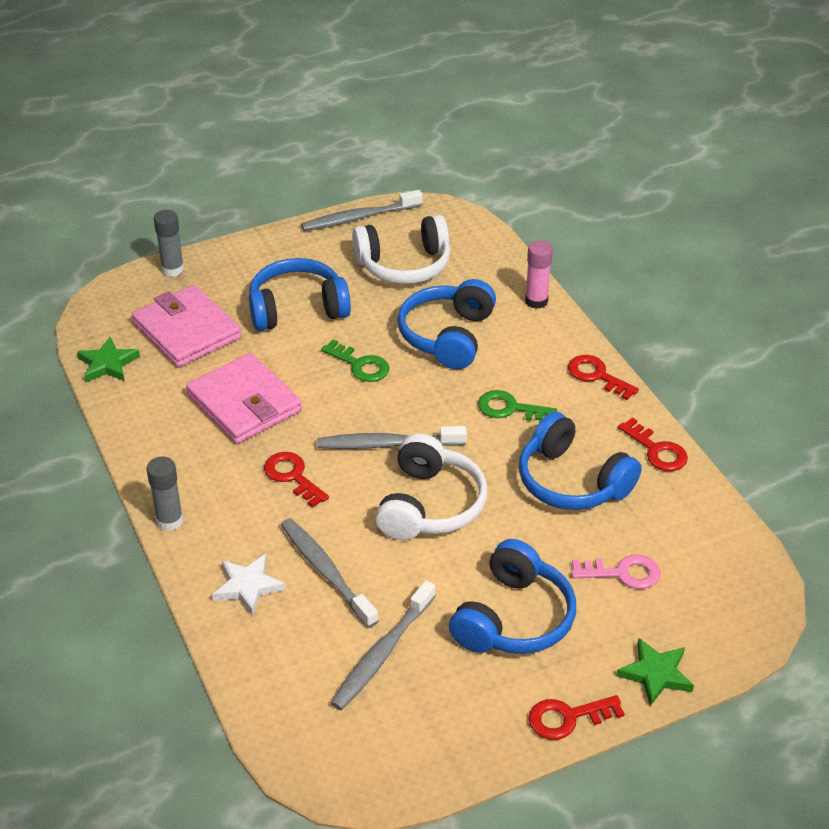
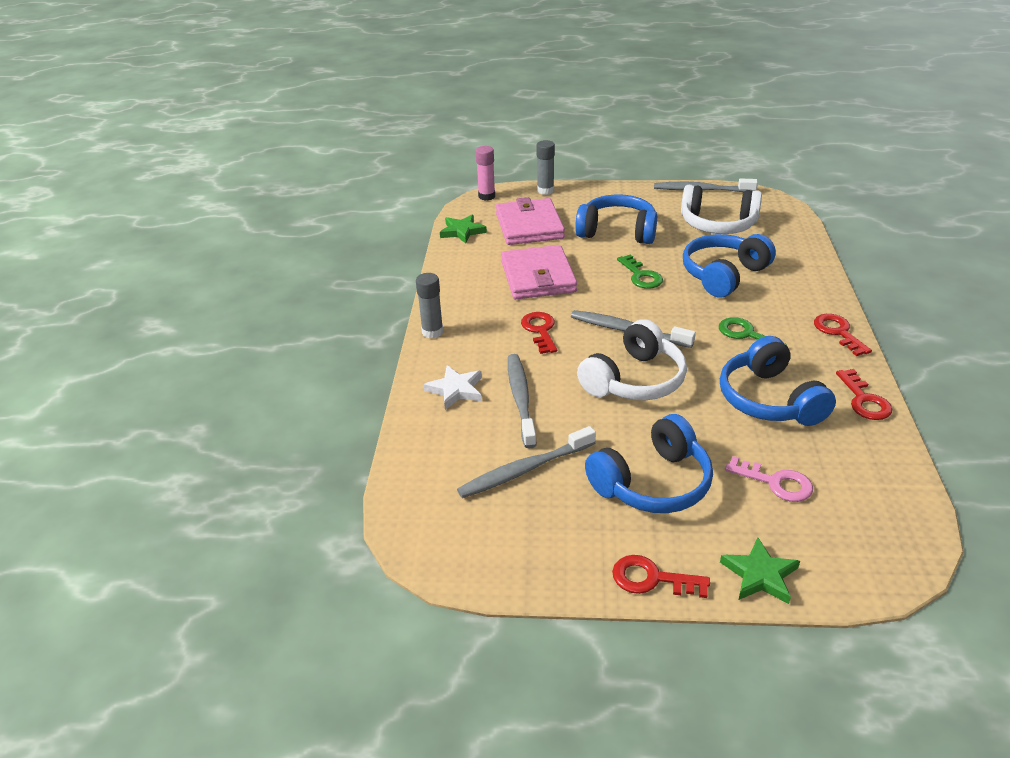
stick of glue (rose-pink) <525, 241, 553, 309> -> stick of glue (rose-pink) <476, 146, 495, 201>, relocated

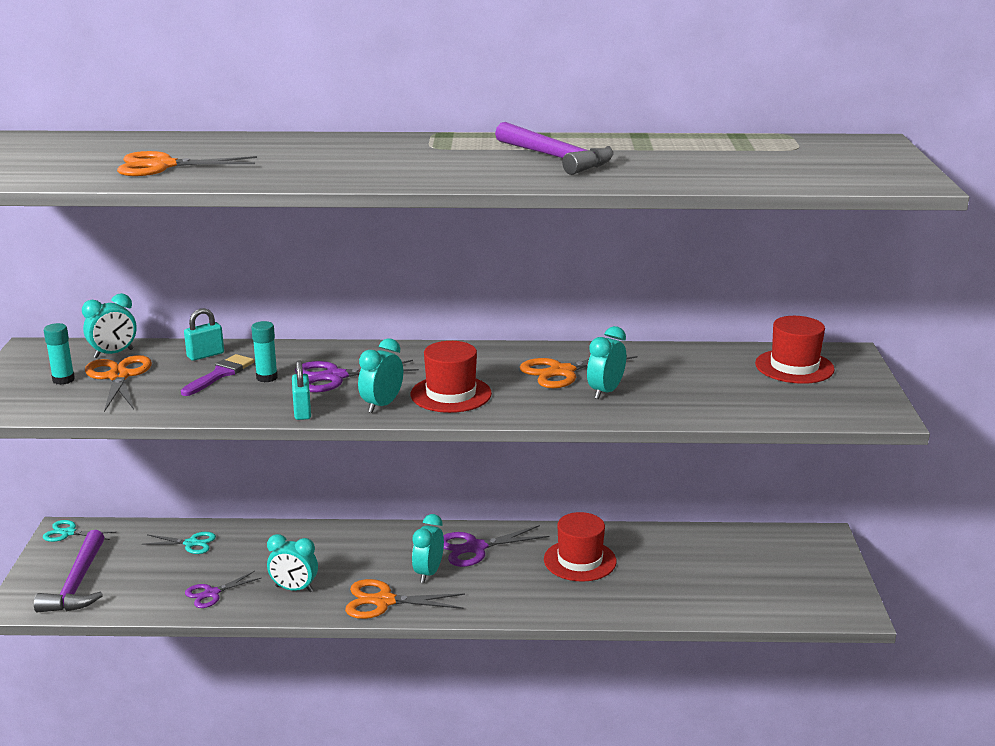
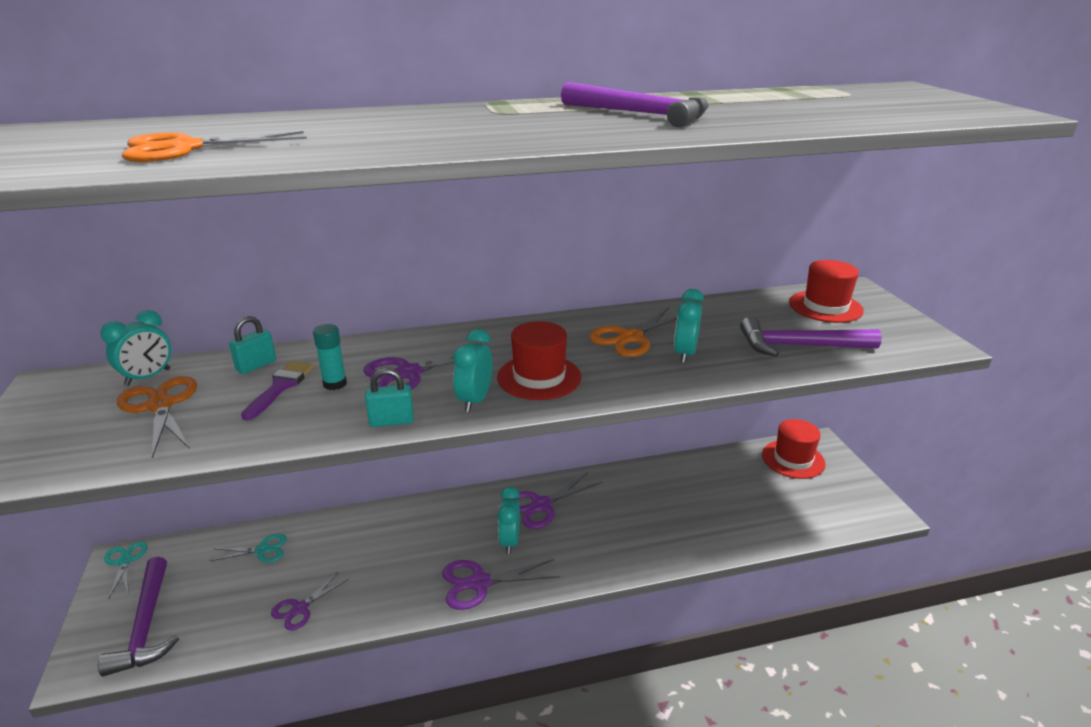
shears (teal) <43, 520, 117, 542> -> shears (teal) <104, 541, 147, 598>, 75 degrees clockwise
stick of glue (teal) <44, 323, 75, 385> -> none
clock (teal) <267, 534, 318, 592> -> none
small lock (teal) <292, 360, 311, 420> -> small lock (teal) <365, 368, 414, 427>, 75 degrees counterclockwise
shears (orange-coloured) <345, 579, 465, 619> -> shears (purple) <442, 559, 560, 610>
tall hat (red) <544, 512, 617, 582> -> tall hat (red) <762, 419, 826, 479>, relocated
none -> hammer (purple) <740, 317, 882, 357>

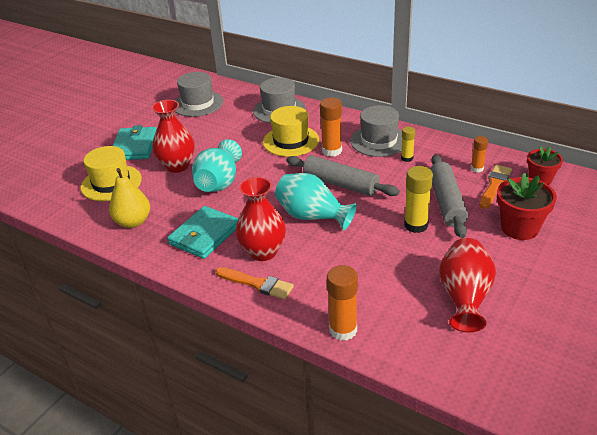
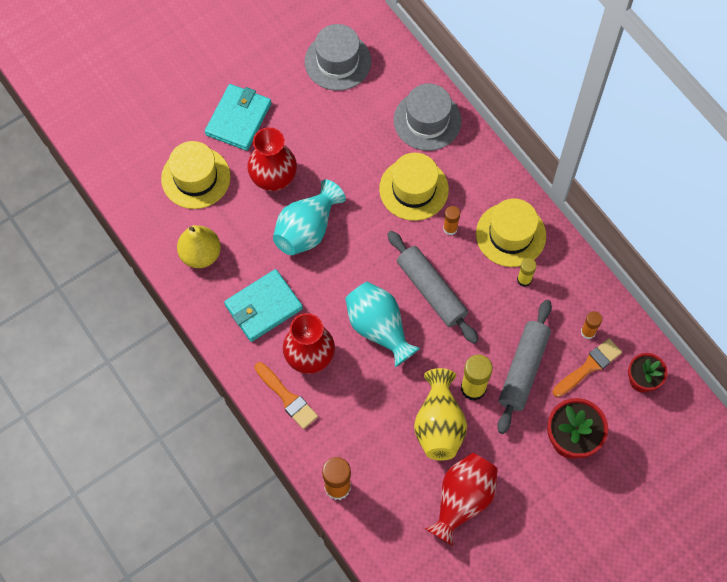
stick of glue (orange-coloured) <320, 98, 342, 157> -> stick of glue (orange-coloured) <443, 206, 460, 235>, x0.59
tall hat (gray) <350, 105, 402, 157> -> tall hat (golden) <476, 199, 546, 267>
none -> flower vase (golden) <414, 368, 467, 461>

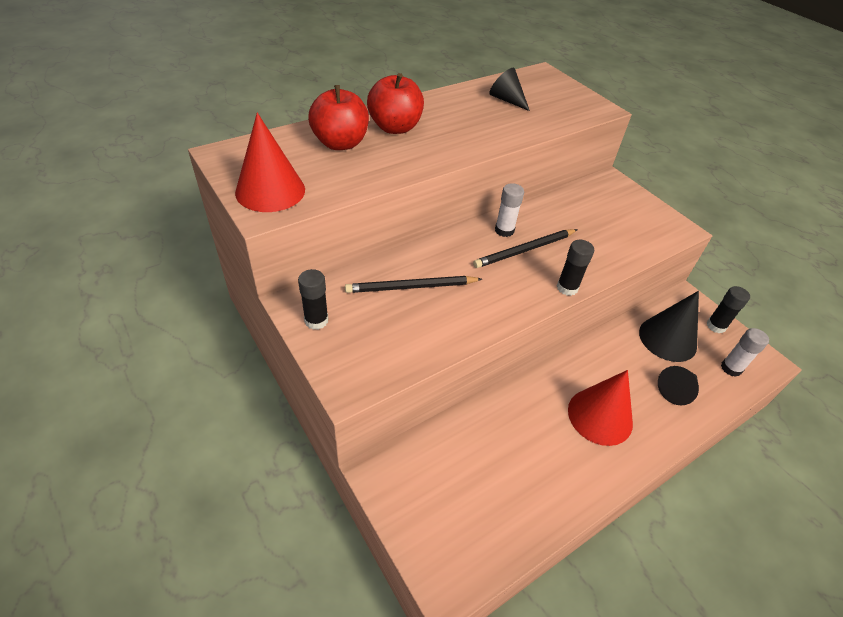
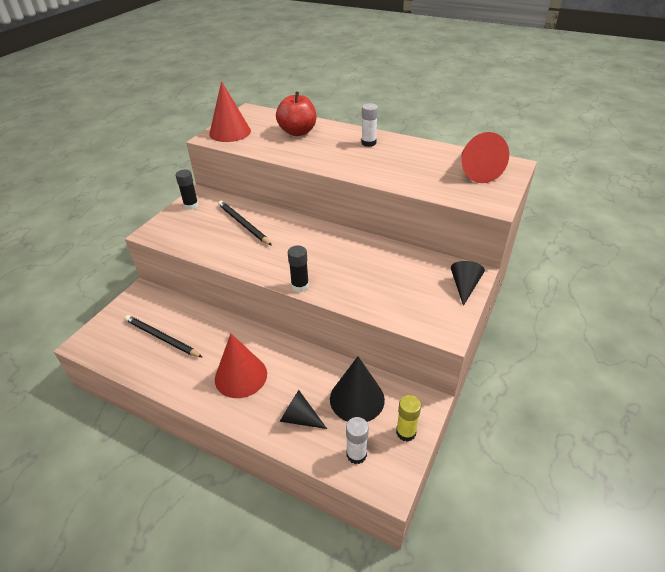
apple fruit (red) <367, 73, 424, 134> -> none
wooden pencil (ebony) <473, 229, 578, 268> -> wooden pencil (ebony) <125, 315, 203, 358>, relocated
cone (ebony) <489, 68, 530, 111> -> cone (ebony) <451, 261, 485, 306>, relocated
stick of glue (pure white) <495, 183, 524, 237> -> stick of glue (pure white) <361, 103, 378, 147>, relocated
stick of glue (ebony) <706, 286, 750, 333> -> stick of glue (golden) <396, 395, 421, 442>
none -> cone (red) <462, 132, 509, 183>

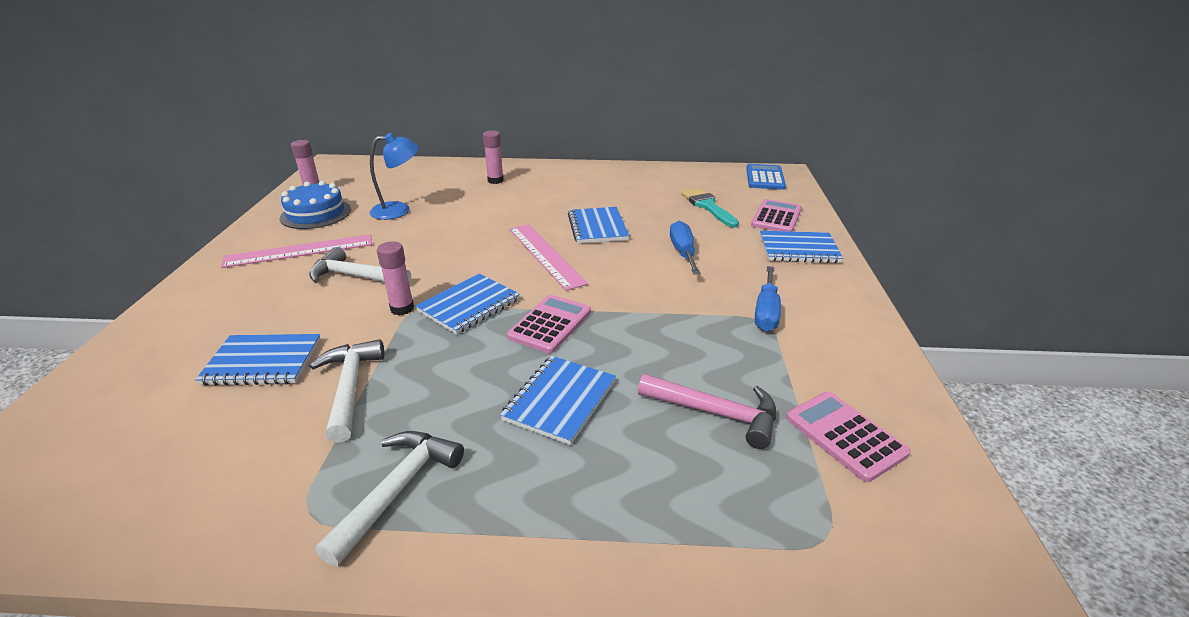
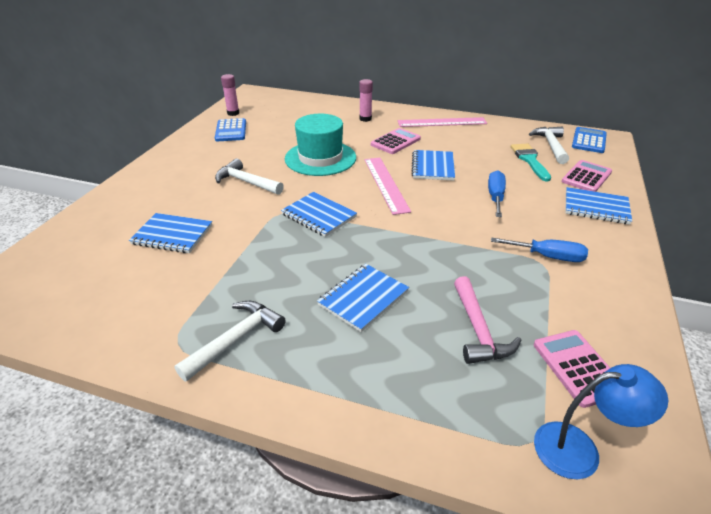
ruler (rose-pink) <221, 234, 372, 268> -> ruler (rose-pink) <398, 117, 487, 127>, relocated
gateau (blue) <280, 181, 351, 229> -> calculator (blue) <215, 118, 246, 141>
hammer (pure white) <310, 339, 384, 443> -> hammer (pure white) <529, 127, 569, 164>, relocated
lamp (blue) <370, 133, 419, 220> -> lamp (blue) <534, 364, 668, 479>, relocated
stick of glue (rose-pink) <377, 242, 414, 315> -> none
exercise book (blue) <416, 273, 520, 335> -> exercise book (blue) <281, 192, 357, 237>, 75 degrees clockwise
calculator (rose-pink) <507, 295, 591, 353> -> calculator (rose-pink) <371, 128, 421, 154>, relocated
hammer (rose-pink) <638, 374, 776, 449> -> hammer (rose-pink) <454, 276, 521, 364>, 45 degrees clockwise
hand screwdriver (blue) <755, 266, 781, 331> -> hand screwdriver (blue) <491, 237, 588, 262>, 105 degrees counterclockwise
none -> tall hat (teal) <285, 114, 356, 176>

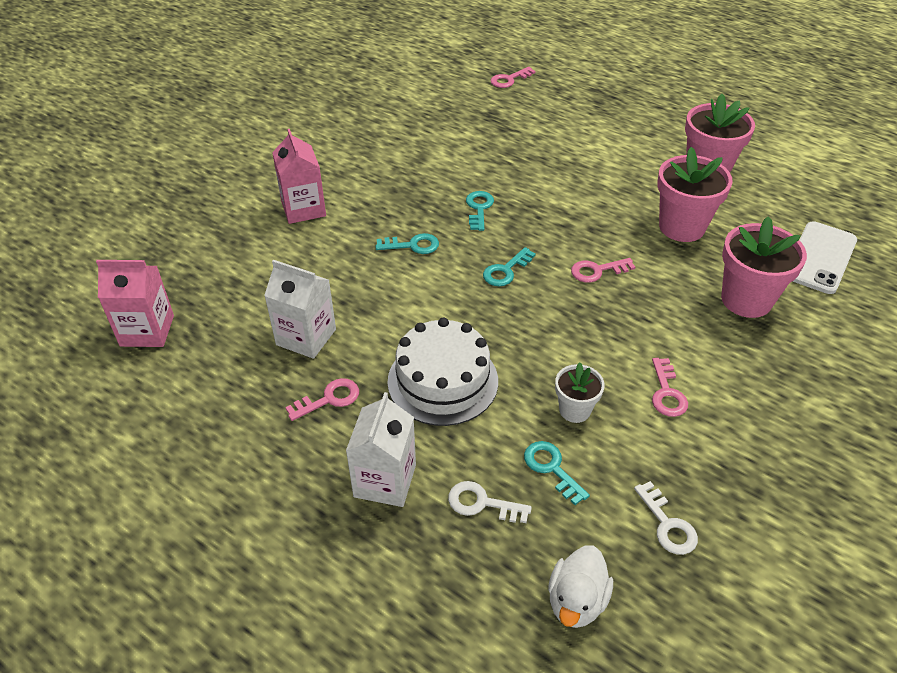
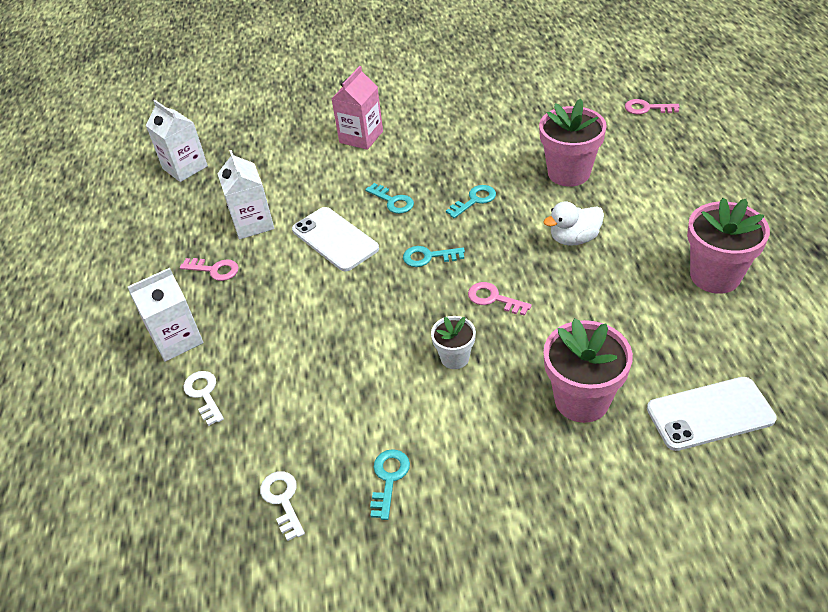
carton (rose-pink) <96, 260, 174, 347> -> carton (pure white) <146, 100, 208, 182>
gateau (pure white) <387, 317, 498, 426> -> none
door key (teal) <524, 441, 590, 505> -> door key (teal) <370, 449, 410, 520>, relocated
toy duck (pure white) <548, 546, 613, 628> -> toy duck (pure white) <543, 202, 604, 246>, relocated
flower pot (pure white) <555, 362, 605, 423> -> flower pot (pure white) <431, 316, 476, 369>, relocated
door key (pure white) <634, 481, 698, 555> -> door key (pure white) <260, 471, 305, 541>, 135 degrees clockwise
door key (rose-pink) <652, 358, 688, 417> -> none
flower pot (rose-pink) <657, 147, 733, 242> -> flower pot (rose-pink) <539, 99, 607, 187>, relocated
none -> smartphone (pure white) <292, 207, 379, 272>

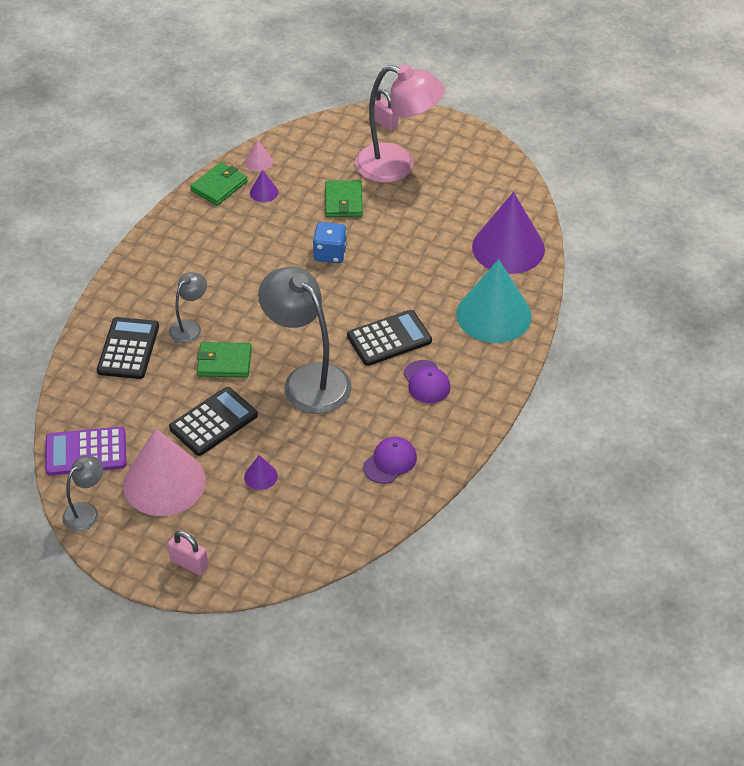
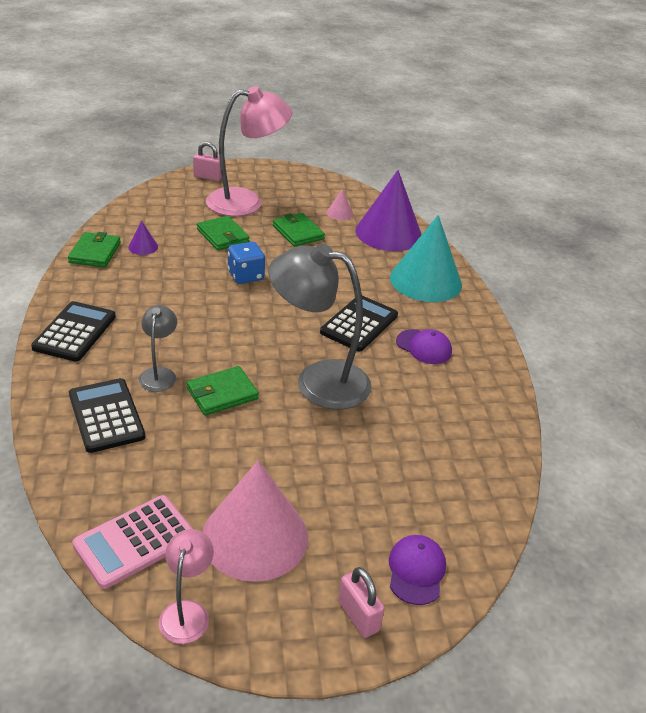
calculator (purple) <45, 427, 126, 476> -> calculator (rose-pink) <72, 495, 193, 589>
lamp (gray) <62, 456, 103, 531> -> lamp (rose-pink) <159, 529, 214, 644>
small lock (rose-pink) <168, 531, 208, 575> -> small lock (rose-pink) <338, 567, 385, 638>, 60 degrees clockwise
calculator (ebony) <169, 387, 258, 456> -> calculator (ebony) <31, 301, 116, 362>, relocated
cone (purple) <244, 455, 278, 490> -> none
cone (rose-pink) <245, 140, 273, 172> -> cone (rose-pink) <327, 189, 353, 220>, relocated
baseball cap (purple) <363, 437, 417, 484> -> baseball cap (purple) <389, 535, 446, 605>, relocated
none -> card wallet (leaf-green) <273, 213, 325, 247>

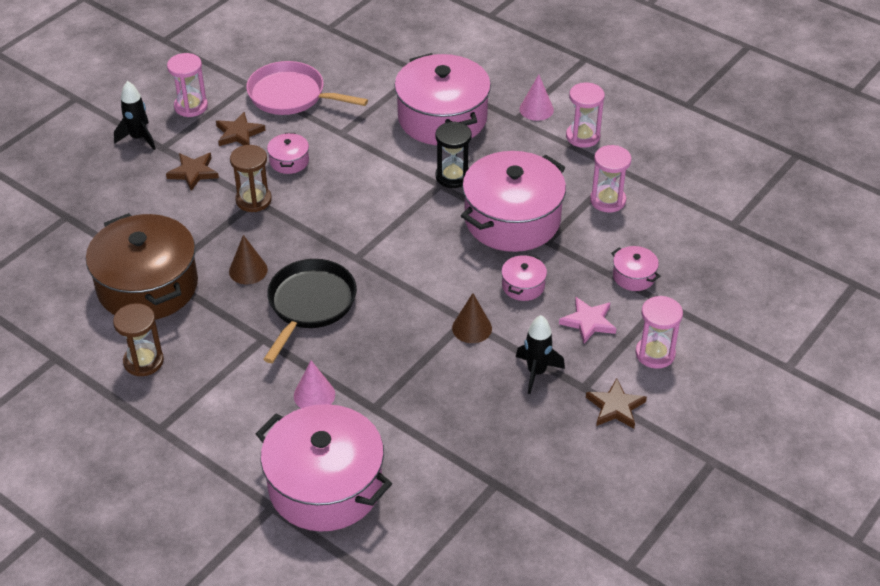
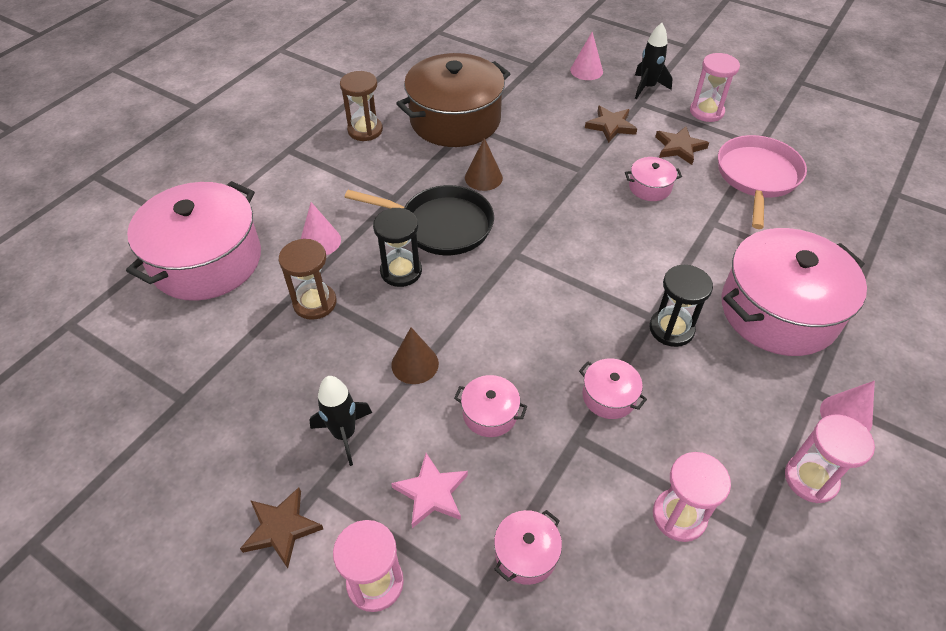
sand timer (dark brown) <230, 145, 272, 212> -> sand timer (dark brown) <279, 239, 337, 320>, relocated
stockpot (rose-pink) <461, 151, 566, 252> -> stockpot (rose-pink) <579, 359, 647, 419>, x0.43
none -> sand timer (ebony) <373, 208, 422, 287>
none -> cone (rose-pink) <570, 32, 603, 80>

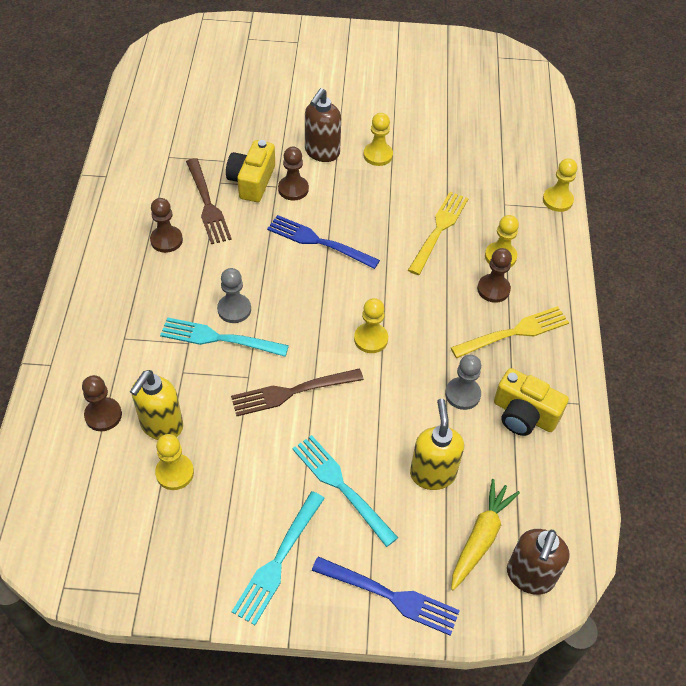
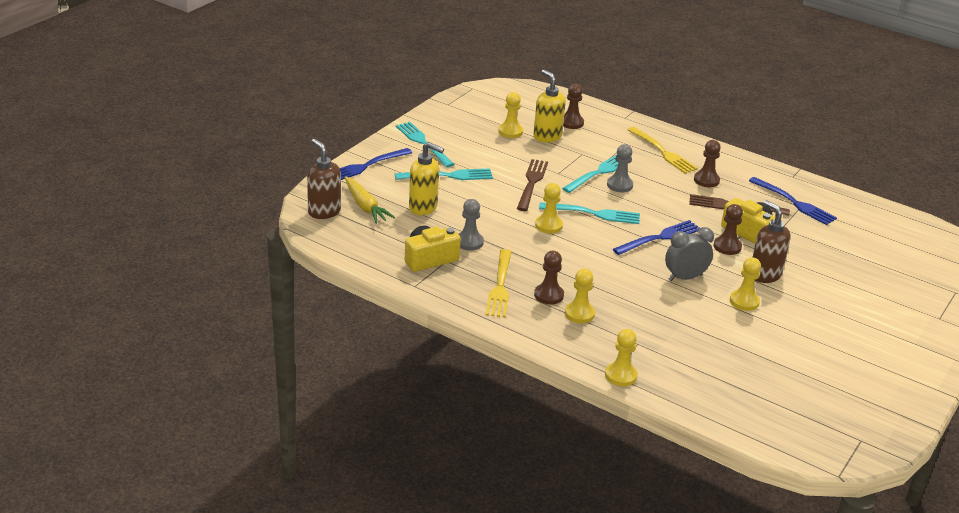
fork (golden) <408, 192, 469, 275> -> fork (golden) <628, 127, 698, 174>, relocated
none -> fork (teal) <539, 203, 640, 224>
none -> clock (gray) <665, 227, 714, 281>
none -> fork (blue) <749, 177, 837, 225>

